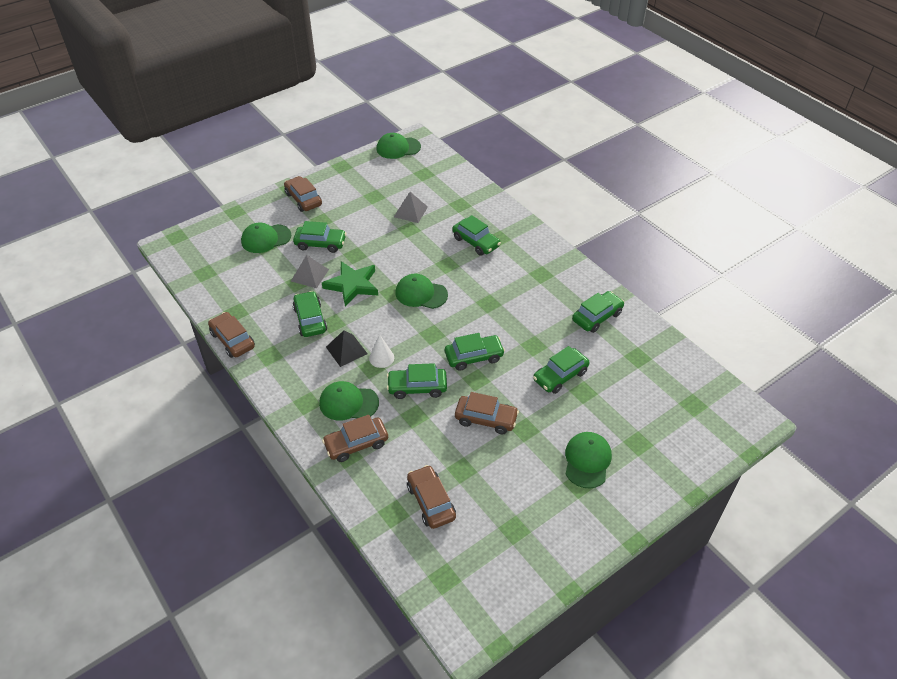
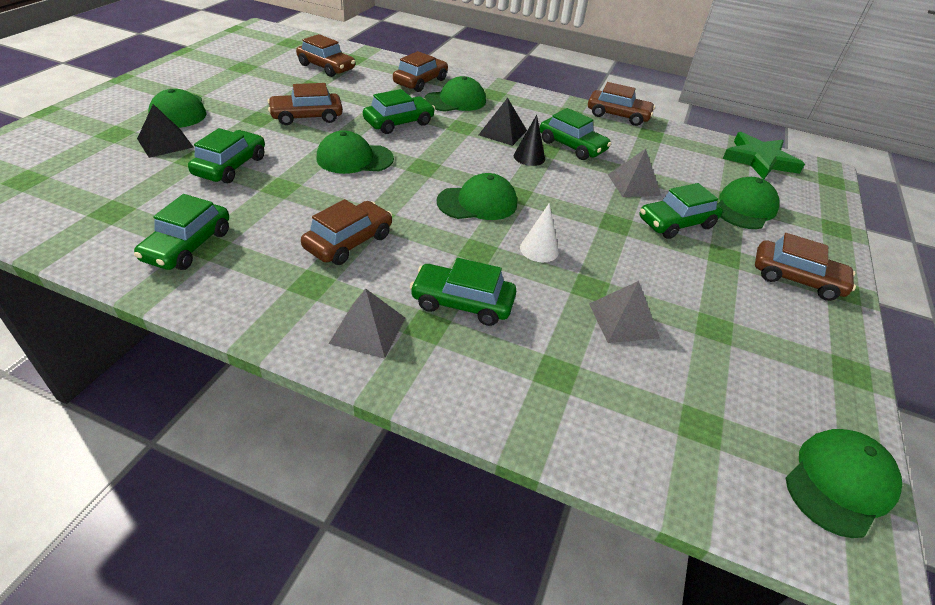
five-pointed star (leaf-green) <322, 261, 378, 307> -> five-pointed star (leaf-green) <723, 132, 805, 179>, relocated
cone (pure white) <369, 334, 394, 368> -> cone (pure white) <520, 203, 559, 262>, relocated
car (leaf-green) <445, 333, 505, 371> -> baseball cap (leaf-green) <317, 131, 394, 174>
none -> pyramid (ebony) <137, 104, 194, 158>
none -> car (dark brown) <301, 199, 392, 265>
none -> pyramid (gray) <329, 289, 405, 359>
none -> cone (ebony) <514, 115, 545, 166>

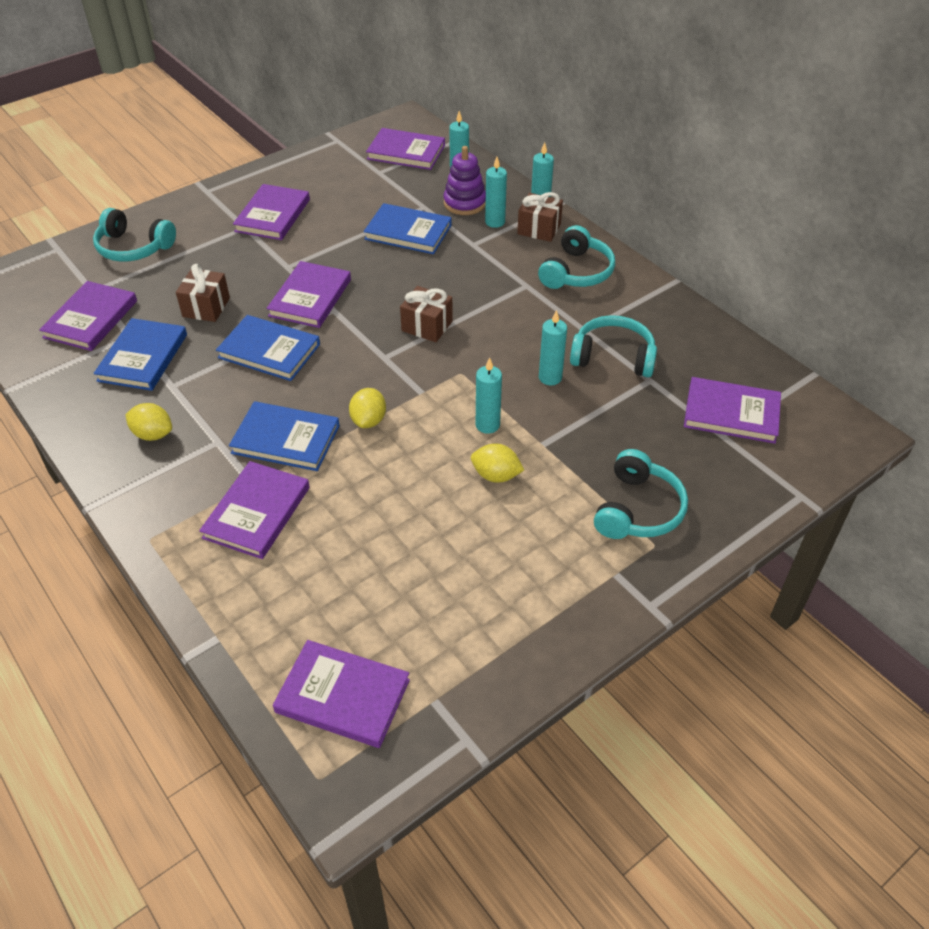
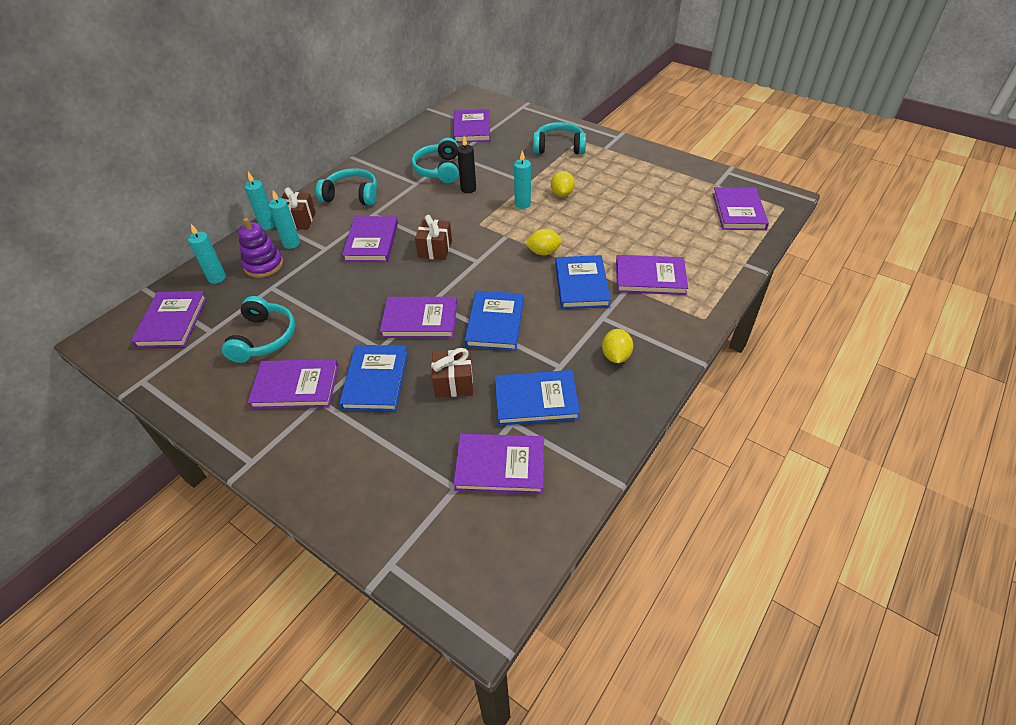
headset (teal) <93, 208, 176, 262> -> headset (teal) <222, 296, 296, 363>, relocated
hardcover (blue) <364, 203, 452, 254> -> hardcover (blue) <339, 345, 408, 411>, relocated
candle (teal) <539, 310, 567, 386> -> candle (ebony) <457, 136, 476, 193>
none -> hardcover (purple) <342, 216, 398, 262>

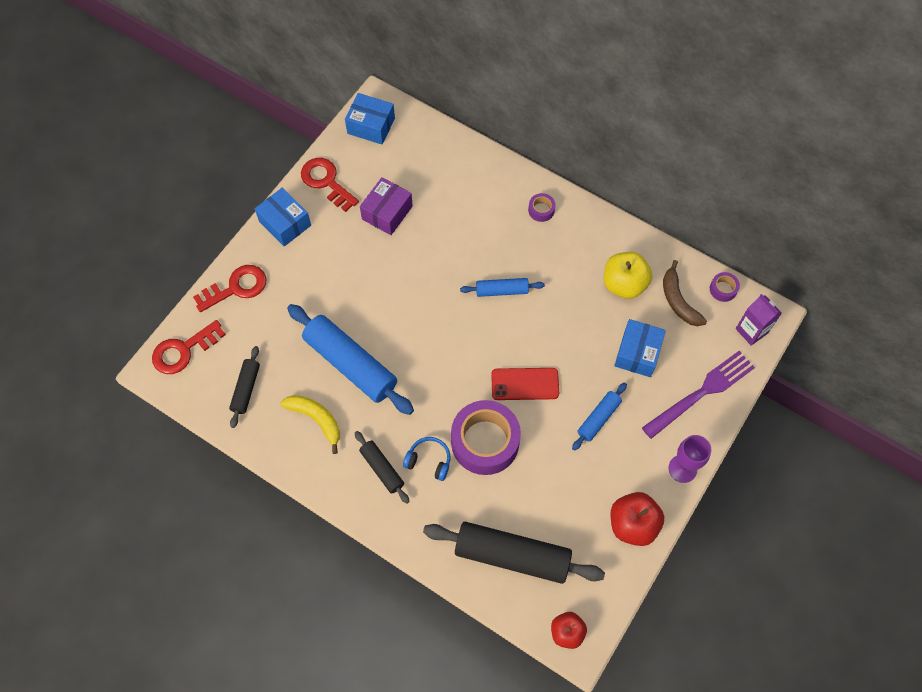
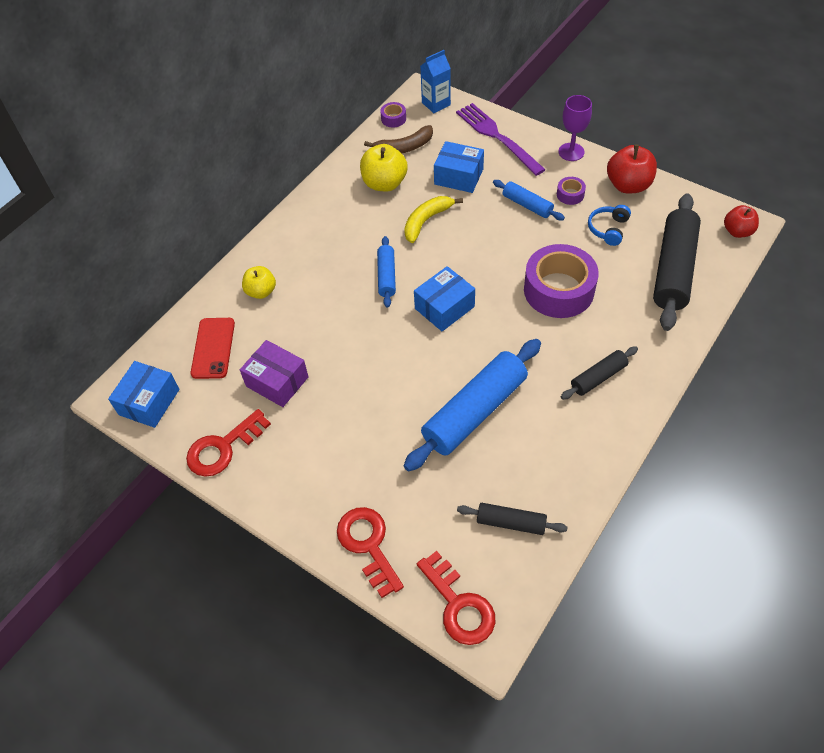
box (blue) <255, 188, 311, 247> -> box (blue) <414, 266, 475, 331>, relocated
banana (golden) <280, 395, 340, 454> -> banana (golden) <404, 196, 463, 243>, relocated
headset (blue) <403, 437, 450, 481> -> headset (blue) <588, 205, 631, 246>, relocated
smartphone (red) <491, 368, 559, 400> -> smartphone (red) <191, 318, 235, 379>, relocated
roll of tape (purple) <528, 193, 555, 222> -> roll of tape (purple) <557, 177, 586, 205>, relocated
carton (purple) <736, 294, 782, 346> -> carton (blue) <420, 50, 451, 113>
none -> apple fruit (golden) <242, 266, 276, 299>

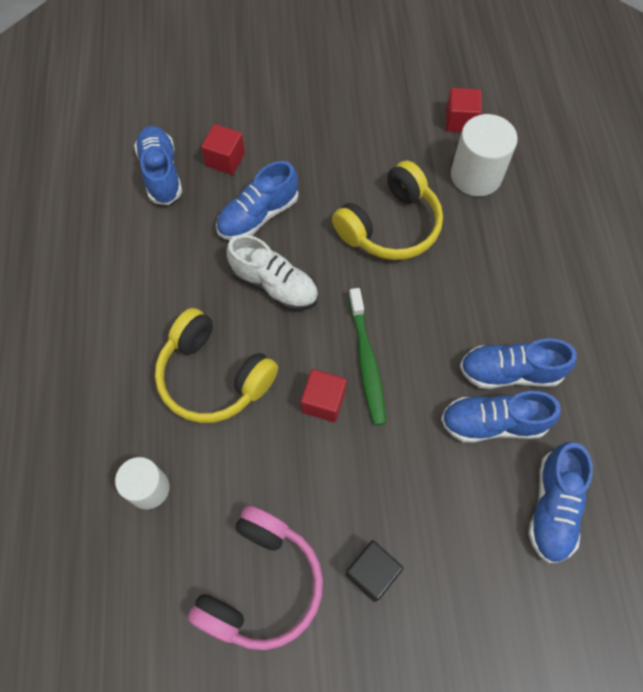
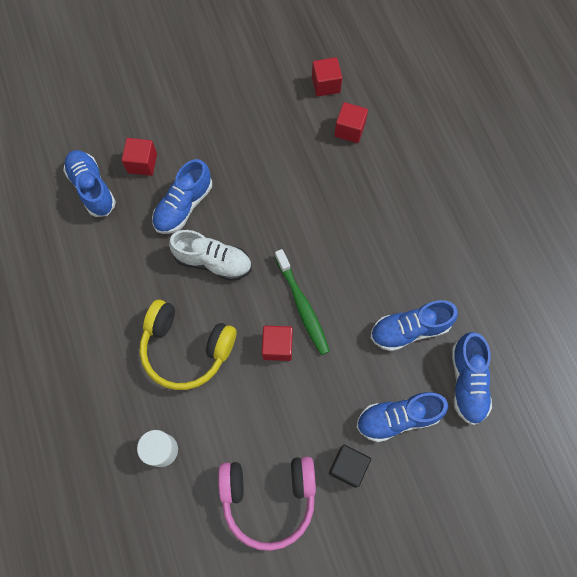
headset (rose-pink) <188, 506, 323, 650> -> headset (rose-pink) <218, 457, 316, 551>, 75 degrees clockwise
headset (golden) <332, 160, 443, 260> -> none
solid cylinder (pure white) <451, 114, 518, 196> -> solid cube (red) <334, 102, 368, 143>
lace-up shoe (blue) <460, 338, 577, 389> -> lace-up shoe (blue) <356, 392, 448, 442>, relocated

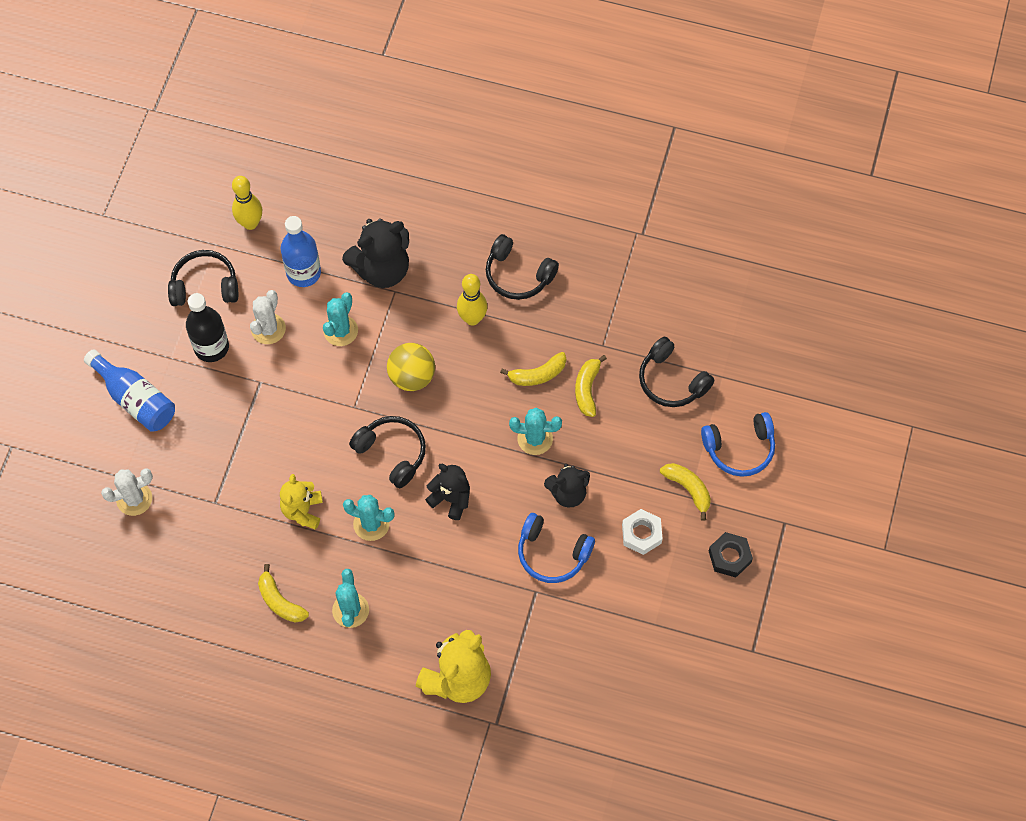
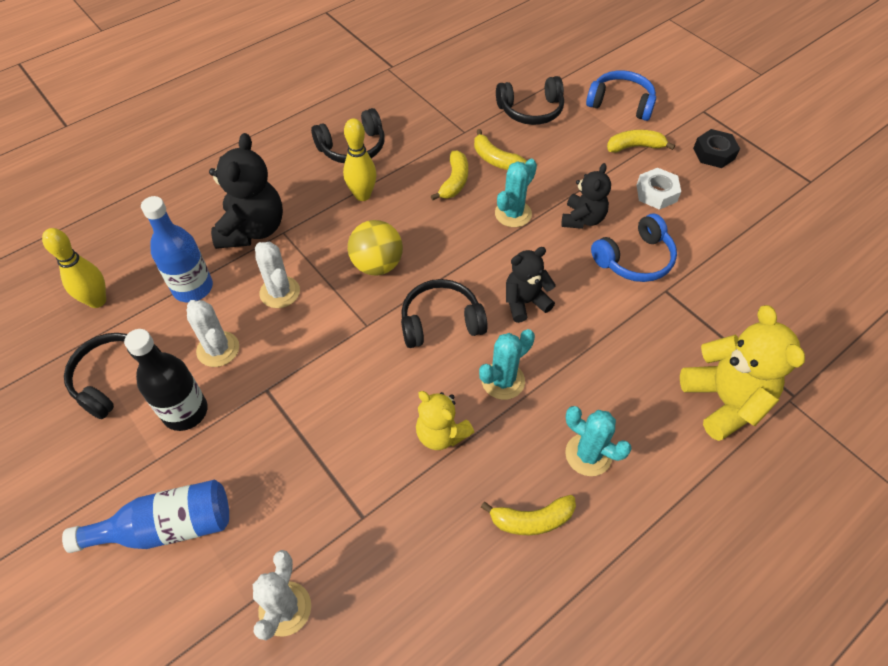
prickly plant (teal) <323, 292, 358, 346> -> prickly plant (pure white) <255, 242, 300, 308>
headset (blue) <701, 412, 775, 477> -> headset (blue) <586, 70, 656, 121>, 90 degrees counterclockwise

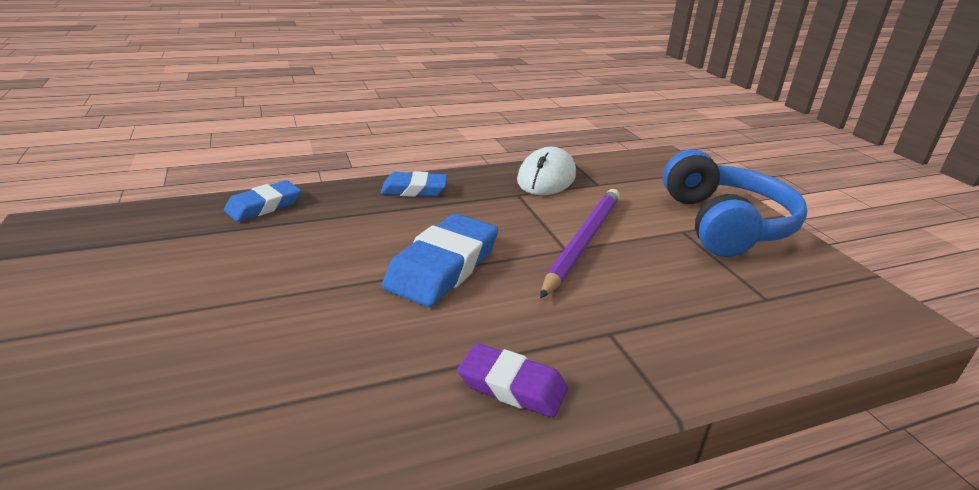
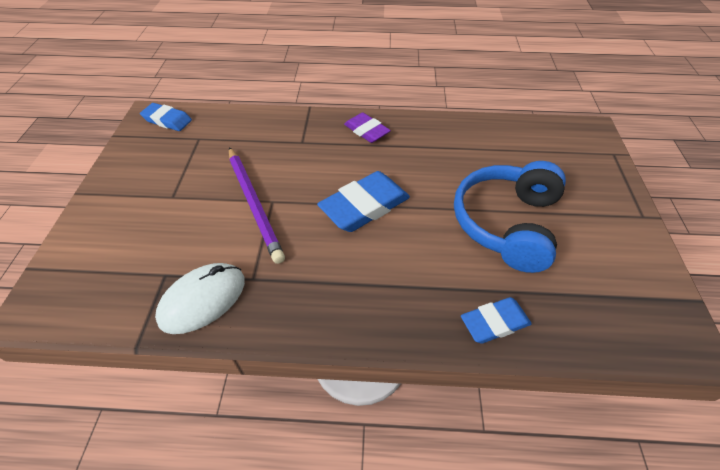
gum eraser (blue) <380, 171, 447, 197> -> gum eraser (blue) <140, 103, 192, 131>, relocated
wooden pencil (purple) <540, 189, 620, 298> -> wooden pencil (purple) <229, 147, 285, 264>, 75 degrees counterclockwise
headset (blue) <663, 150, 807, 257> -> headset (blue) <454, 161, 566, 273>, relocated

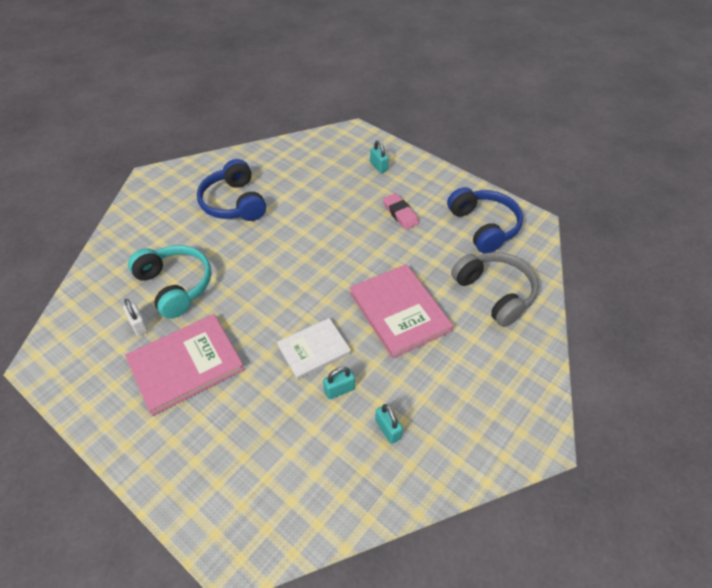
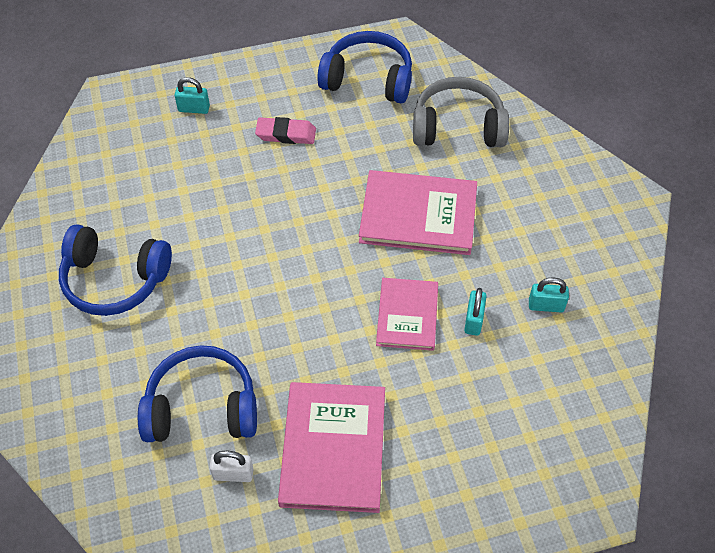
headset (teal) <128, 245, 212, 319> -> headset (blue) <138, 345, 257, 442>
hardcover (pure white) <277, 318, 351, 379> -> hardcover (rose-pink) <376, 278, 438, 351>

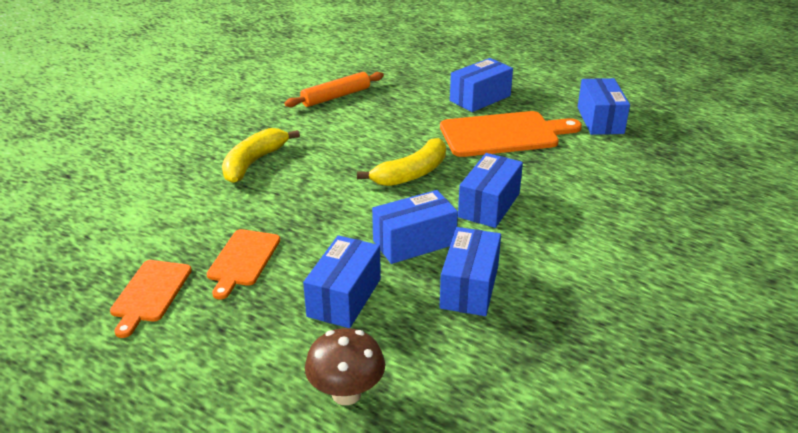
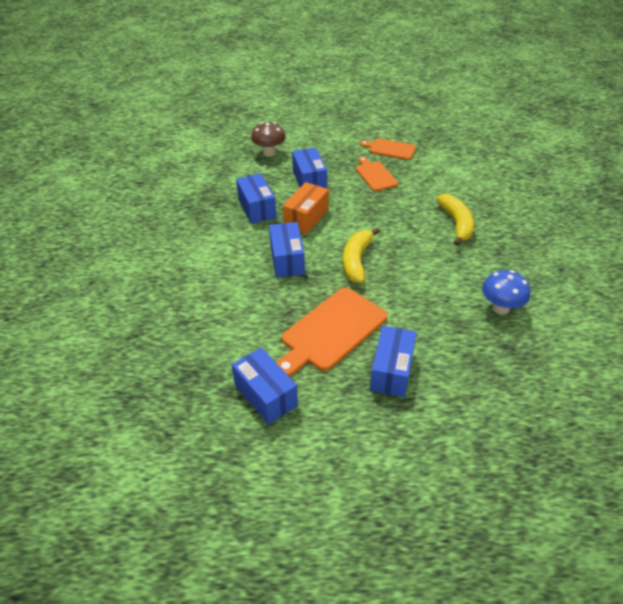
chopping board (orange-coloured) <110, 260, 192, 338> -> chopping board (orange-coloured) <360, 138, 416, 160>, 45 degrees counterclockwise
pastry roller (orange-coloured) <284, 72, 384, 107> -> fungus (blue) <482, 270, 530, 315>
box (blue) <372, 190, 458, 264> -> box (orange-coloured) <283, 182, 329, 234>

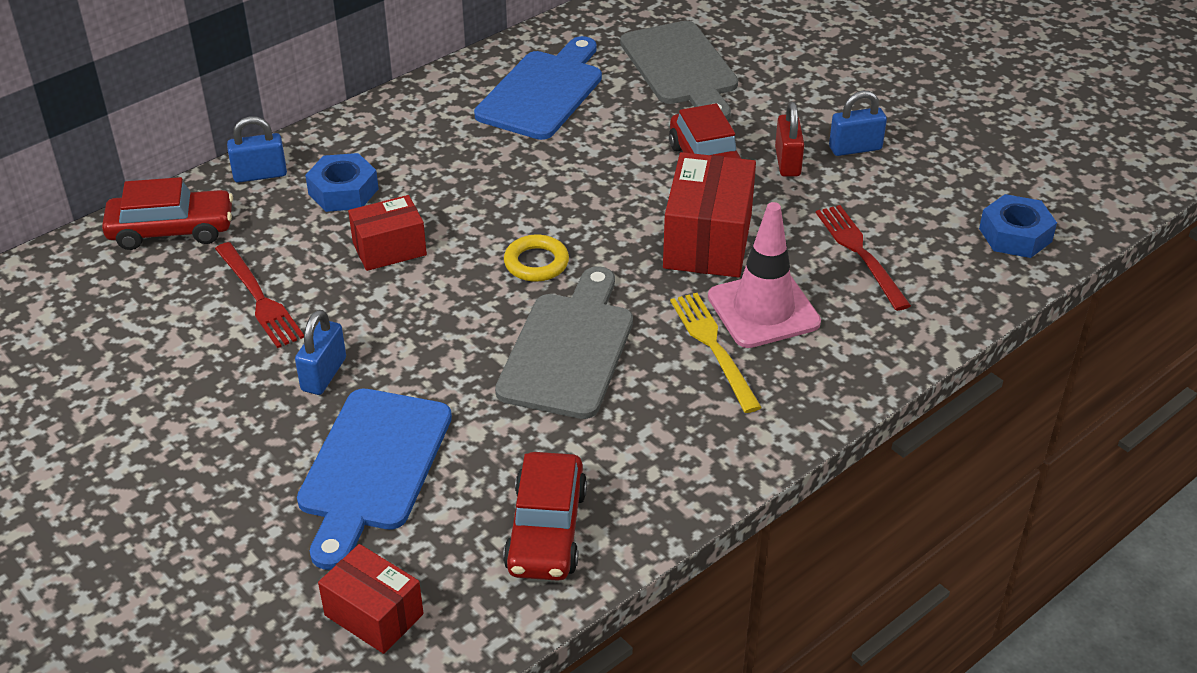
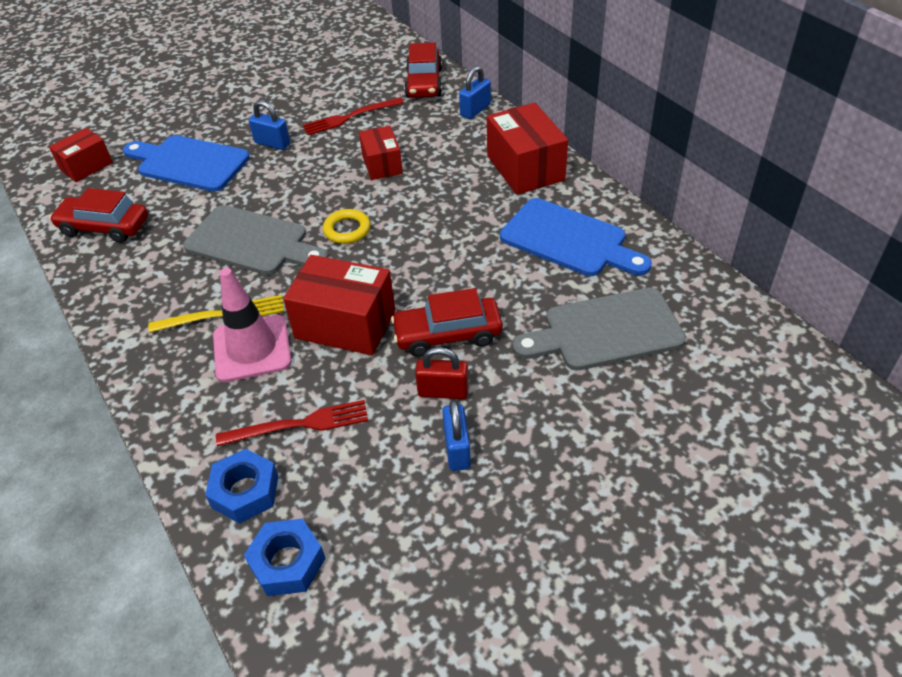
small lock (blue) <227, 116, 287, 183> -> small lock (blue) <459, 66, 491, 119>, 45 degrees clockwise
nut (blue) <305, 153, 379, 212> -> nut (blue) <205, 449, 278, 524>, relocated
none -> box (red) <487, 103, 568, 195>

